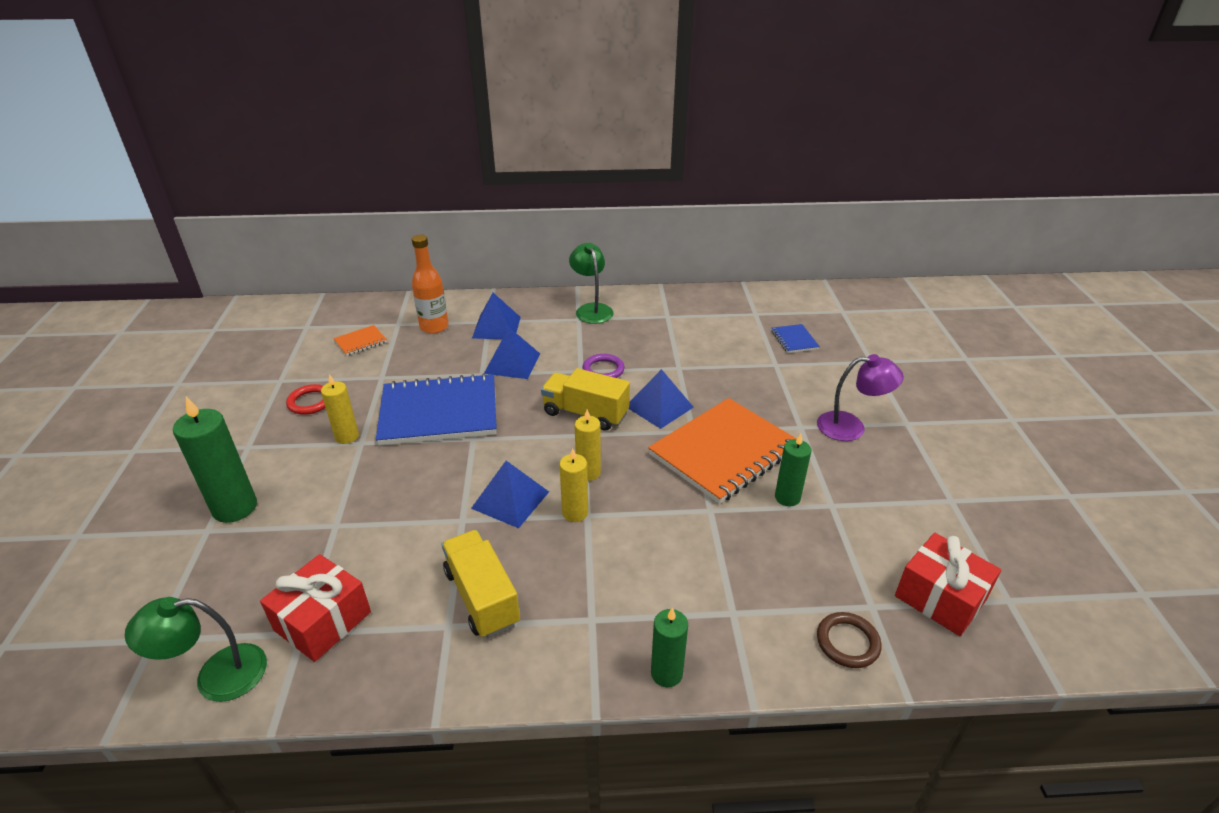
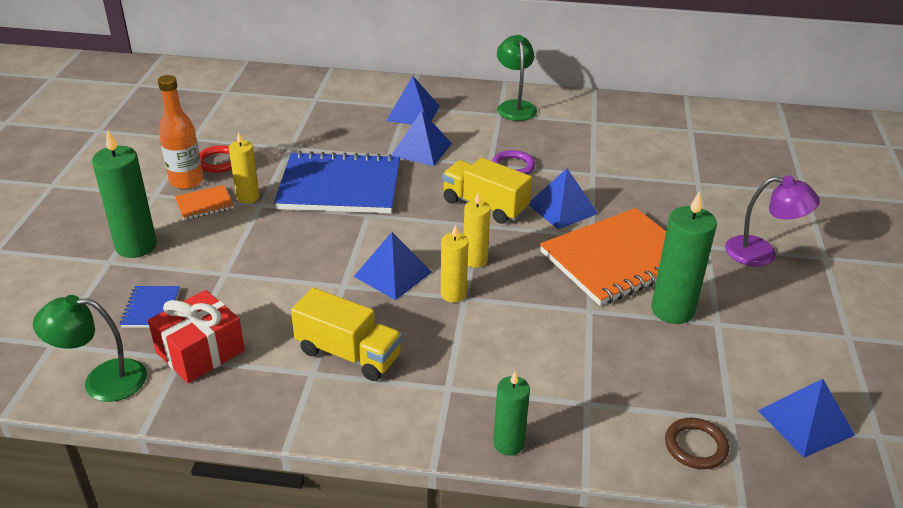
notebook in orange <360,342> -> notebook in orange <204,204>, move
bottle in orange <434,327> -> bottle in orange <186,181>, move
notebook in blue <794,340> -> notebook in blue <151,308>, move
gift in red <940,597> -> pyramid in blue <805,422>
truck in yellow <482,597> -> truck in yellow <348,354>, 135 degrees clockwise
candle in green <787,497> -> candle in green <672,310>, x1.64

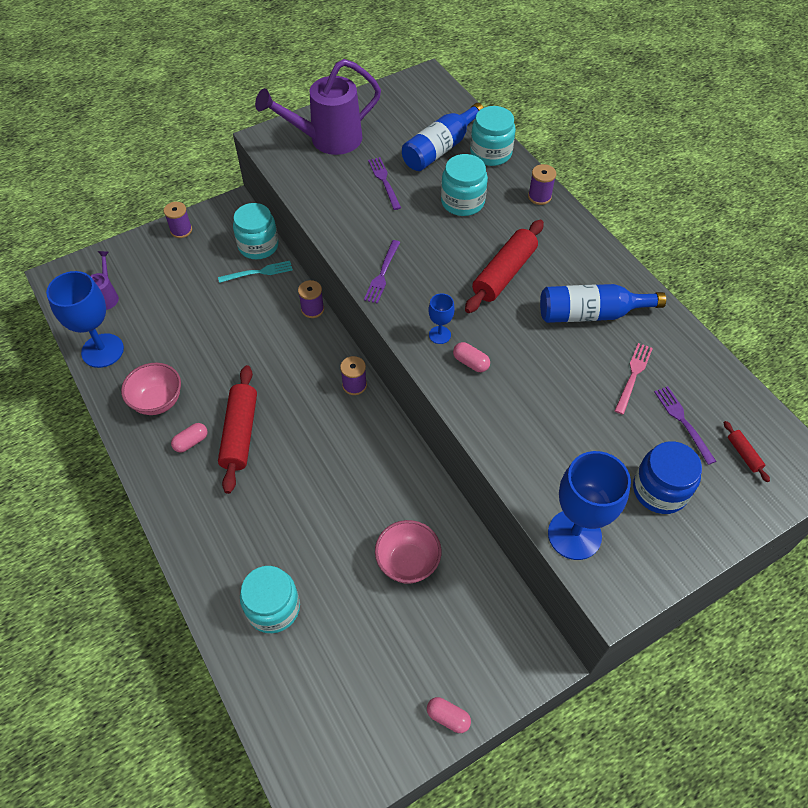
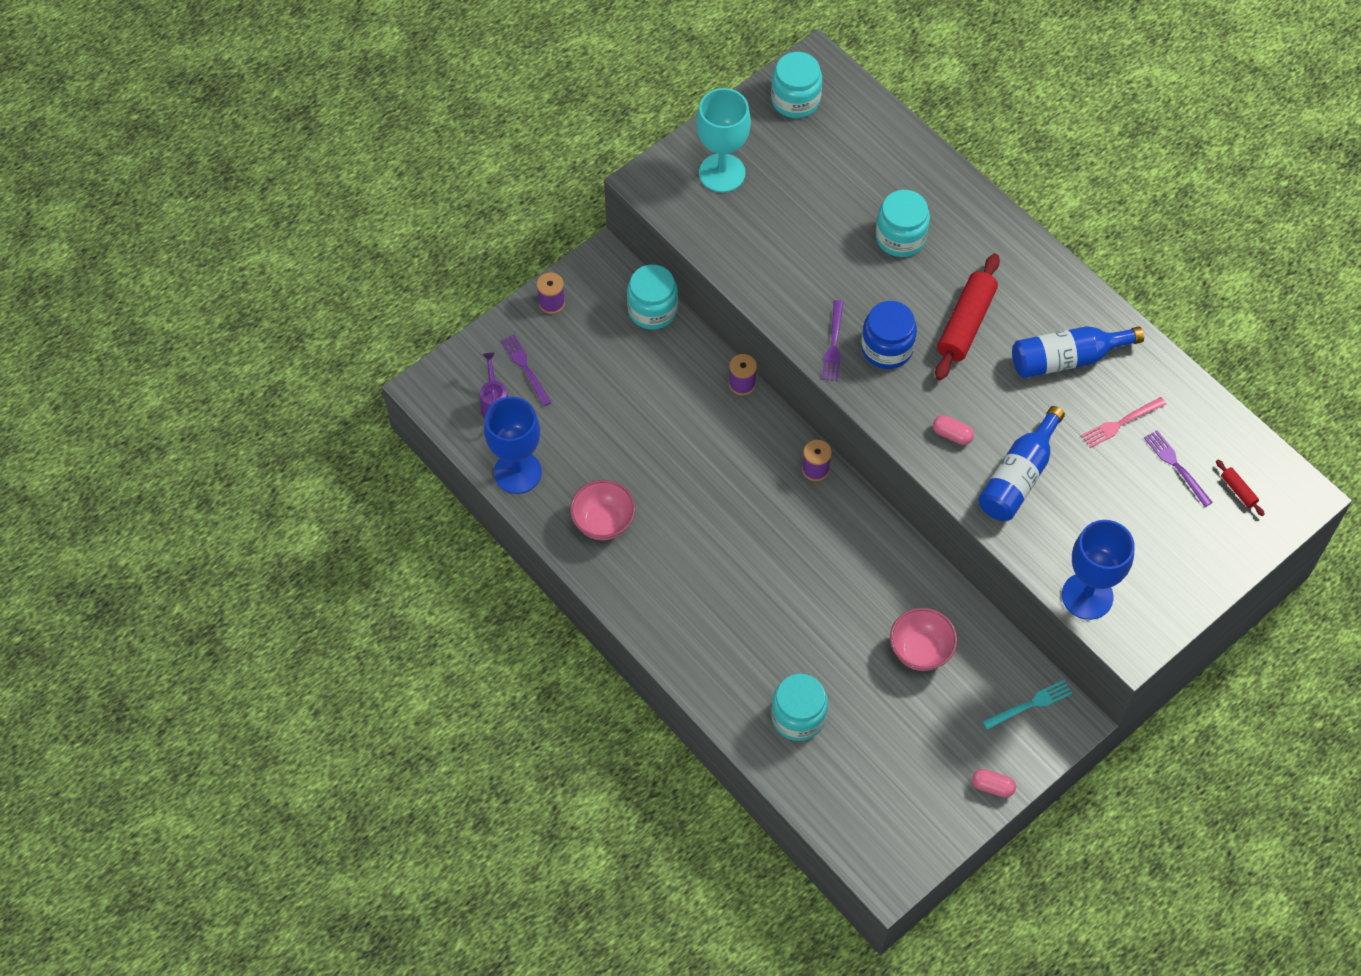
capsule in pink <191,442> -> none
rolling pin in red <240,433> -> none
goblet in blue <439,335> -> none
spool in purple <539,197> -> none
fork in turquoise <258,272> -> fork in turquoise <1030,704>, move
fork in purple <384,181> -> fork in purple <525,368>, move
bottle in blue <440,149> -> bottle in blue <1018,477>, move
jar in turquoise <491,153> -> jar in turquoise <795,100>, move
jar in blue <660,490> -> jar in blue <887,348>, move
watering can in purple <328,140> -> goblet in turquoise <722,173>
fork in pink <633,375> -> fork in pink <1120,423>, 135 degrees counterclockwise

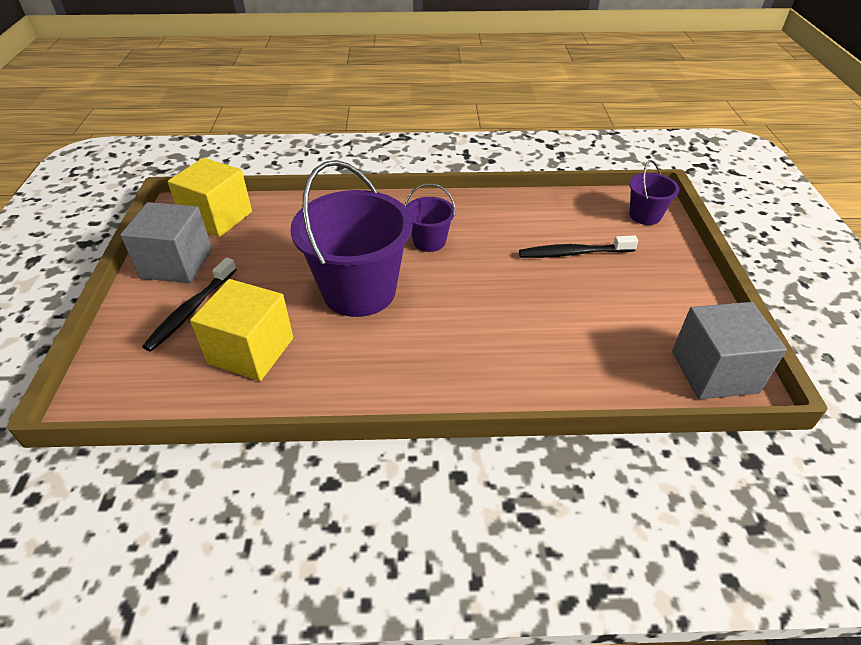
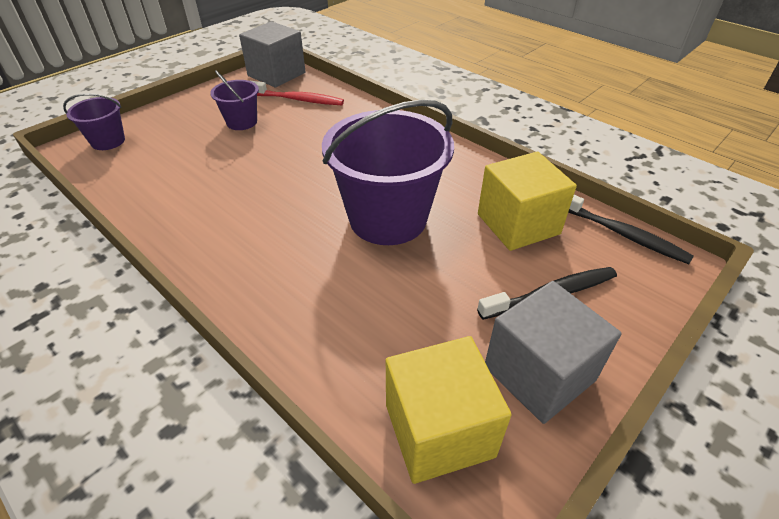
none -> toothbrush in red <298,100>
bucket in purple <429,241> -> bucket in purple <241,122>, move
toothbrush in black <573,253> -> toothbrush in black <622,234>, move

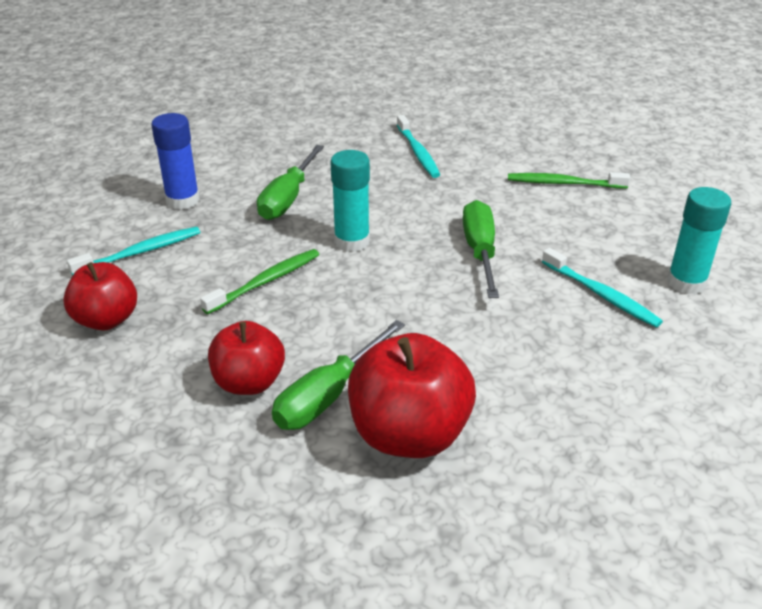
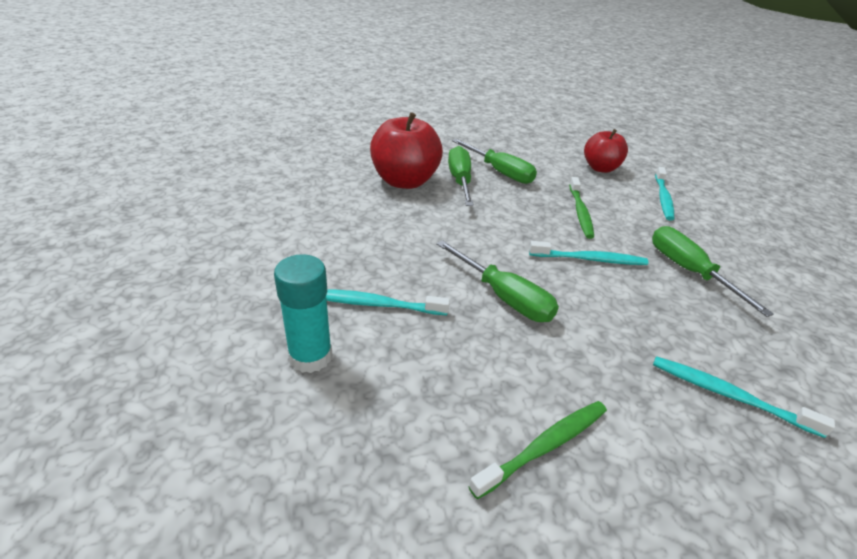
glue stick in blue <182,200> -> none
apple in red <249,382> -> screwdriver in green <500,172>
glue stick in turquoise <352,241> -> toothbrush in turquoise <590,259>

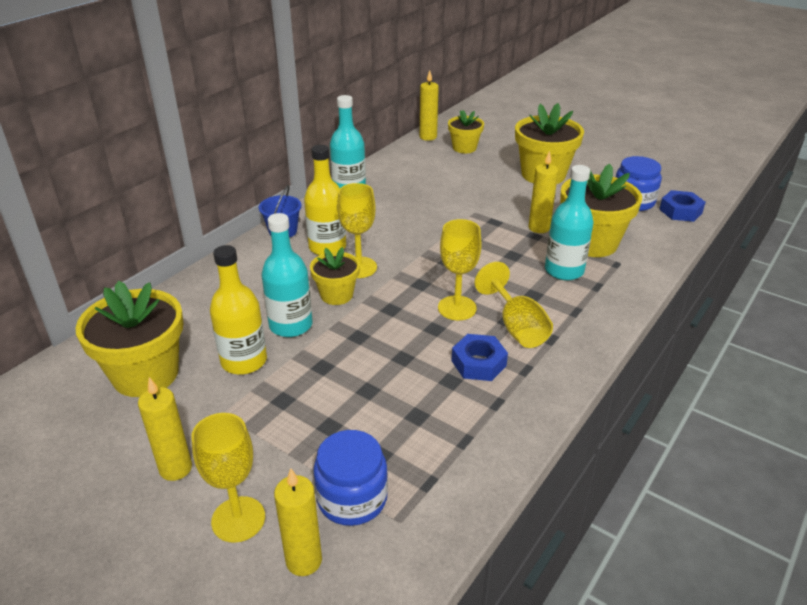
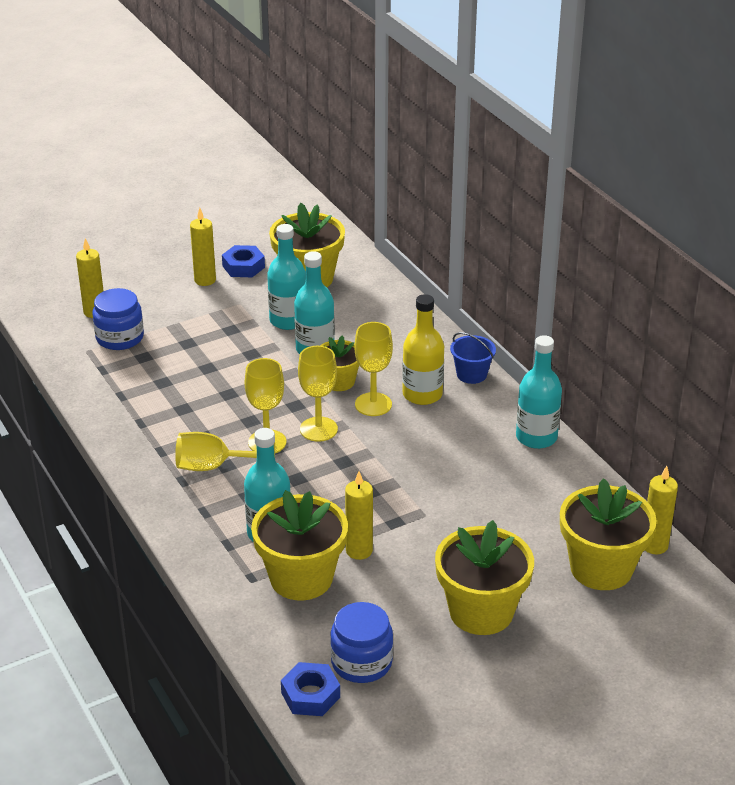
goblet in yellow <238,519> -> goblet in yellow <318,429>, move
nut in blue <478,363> -> nut in blue <243,266>, move
bottle in yellow <244,361> -> bottle in turquoise <288,320>
flower pot in yellow <464,148> -> flower pot in yellow <601,568>, x1.73

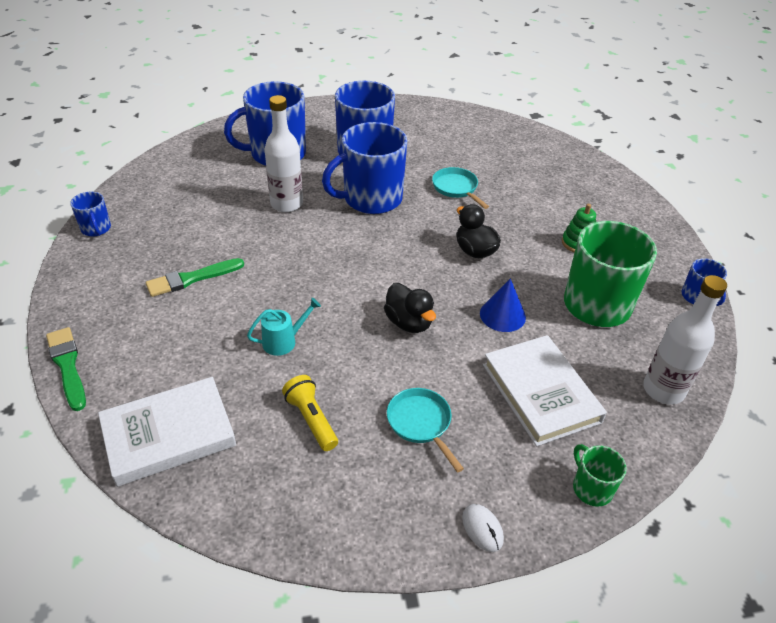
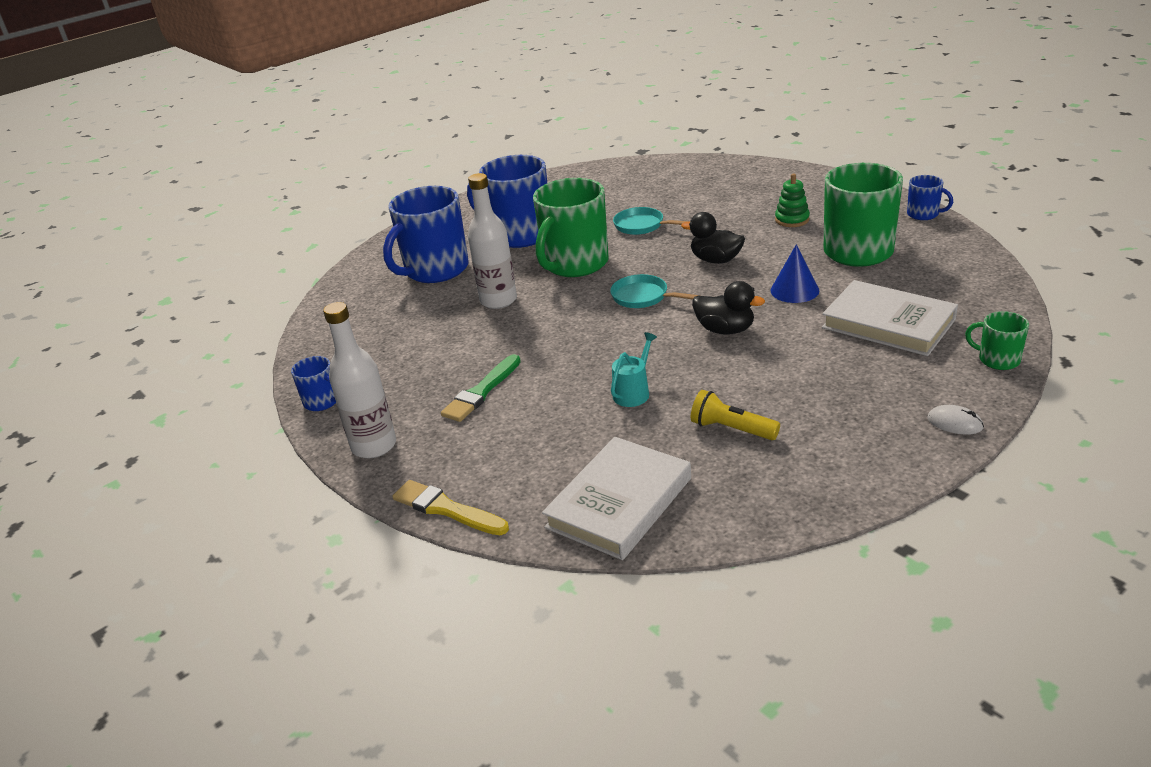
pan in turquoise <421,423> -> pan in turquoise <643,297>, move
bottle in white <663,390> -> bottle in white <374,446>, move
brush in green <67,366> -> brush in yellow <446,509>
mug in blue <371,199> -> mug in green <575,264>

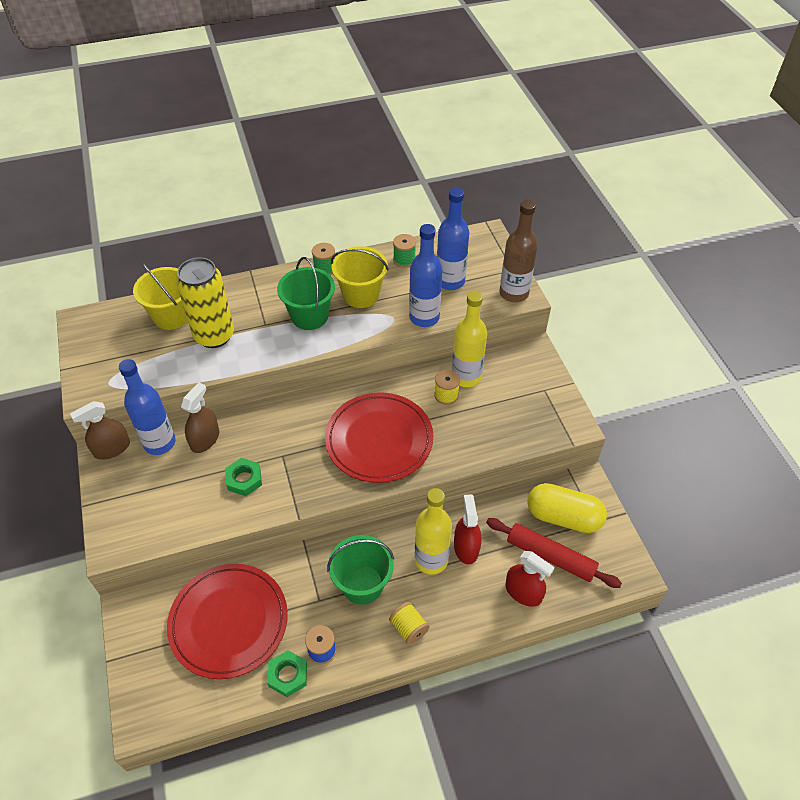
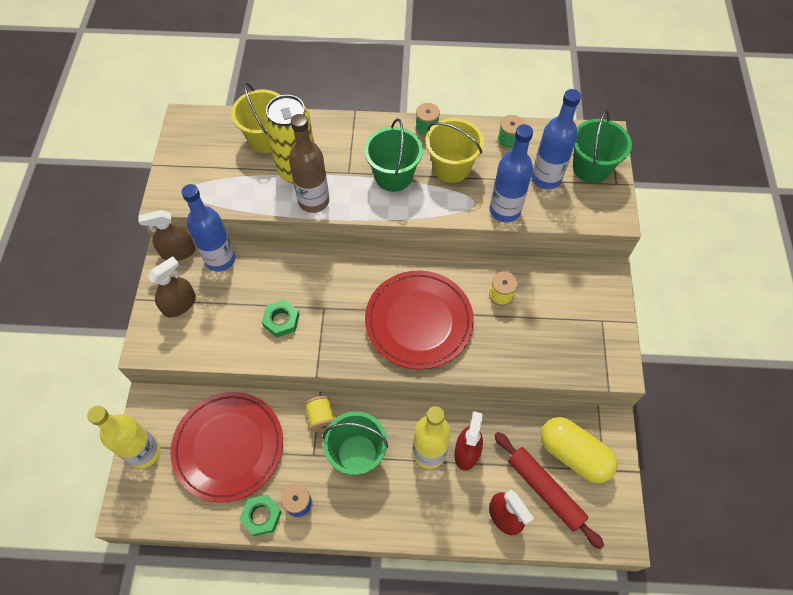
none -> bucket in green <591,168>
spray bottle in brown <205,439> -> spray bottle in brown <179,304>, move
spool in yellow <409,628> -> spool in yellow <321,417>, move
bottle in yellow <466,377> -> bottle in yellow <144,452>, move
bottle in brown <514,293> -> bottle in brown <313,201>, move

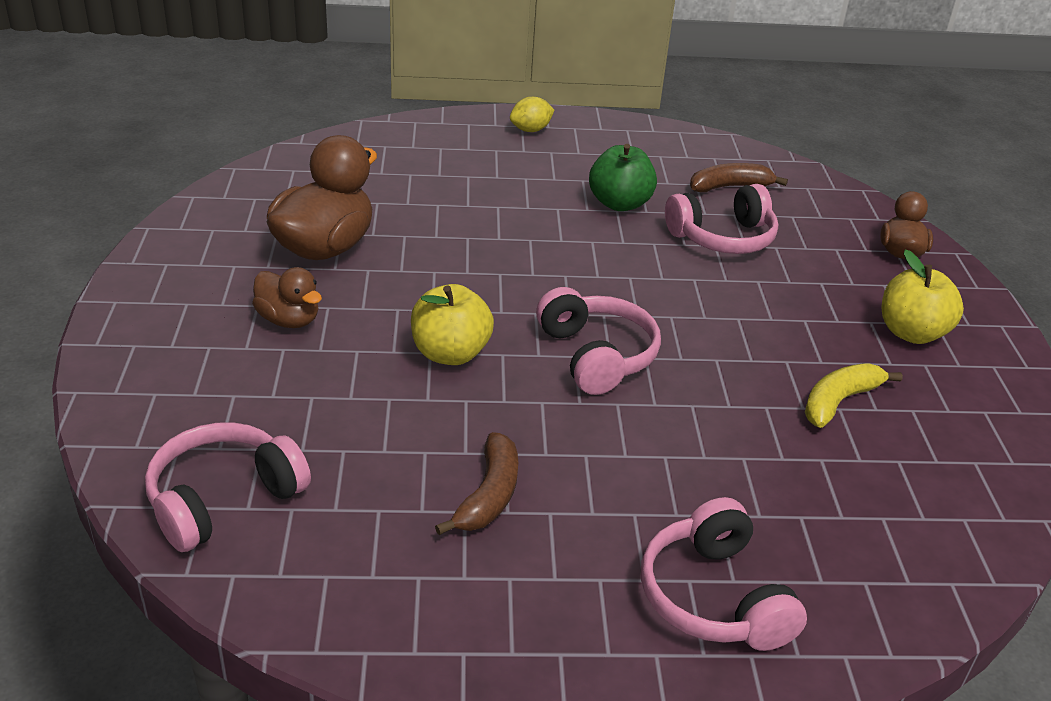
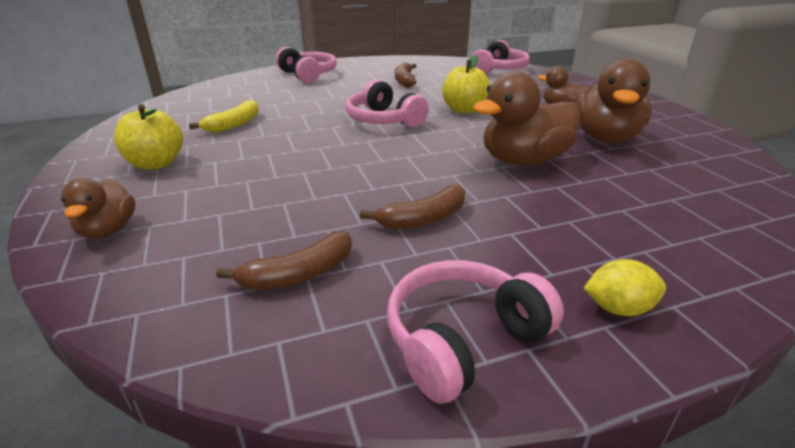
none -> duck in brown <523,161>
headphones in pink <722,238> -> headphones in pink <463,340>, move
apple in green <619,203> -> banana in brown <423,219>
lemon in yellow <530,130> -> lemon in yellow <618,308>, 45 degrees clockwise

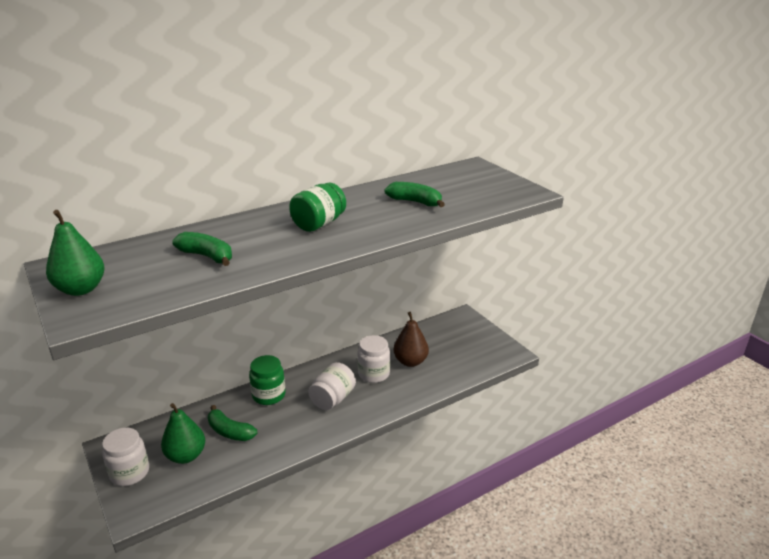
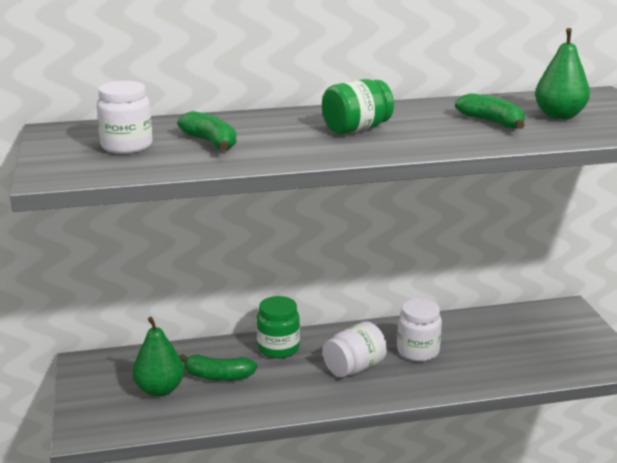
pear in brown <410,361> -> none
pear in green <81,289> -> pear in green <559,116>, move
jar in white <130,473> -> jar in white <127,146>, move
banana in green <230,431> -> banana in green <218,376>, 45 degrees counterclockwise

